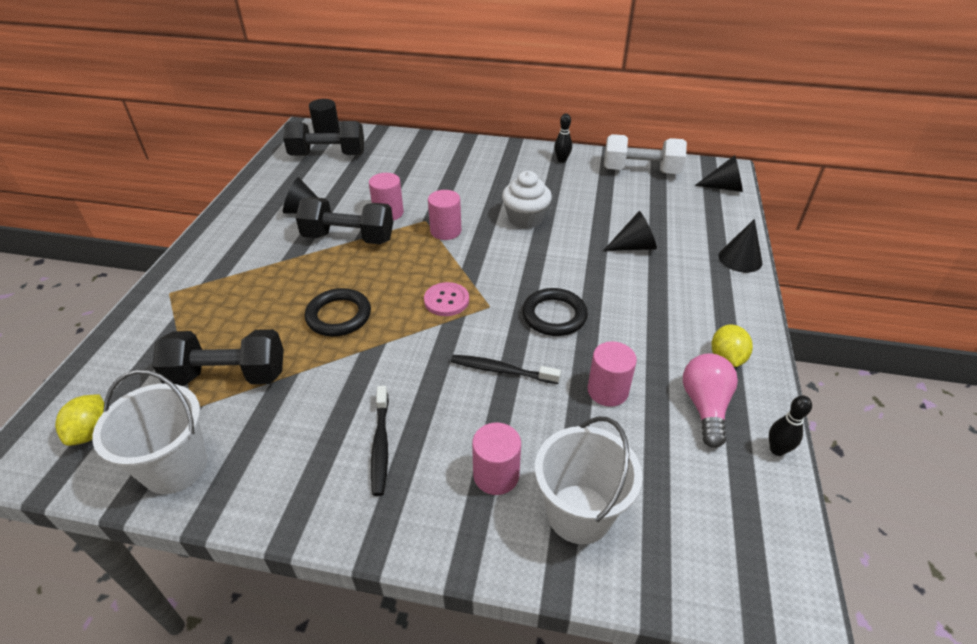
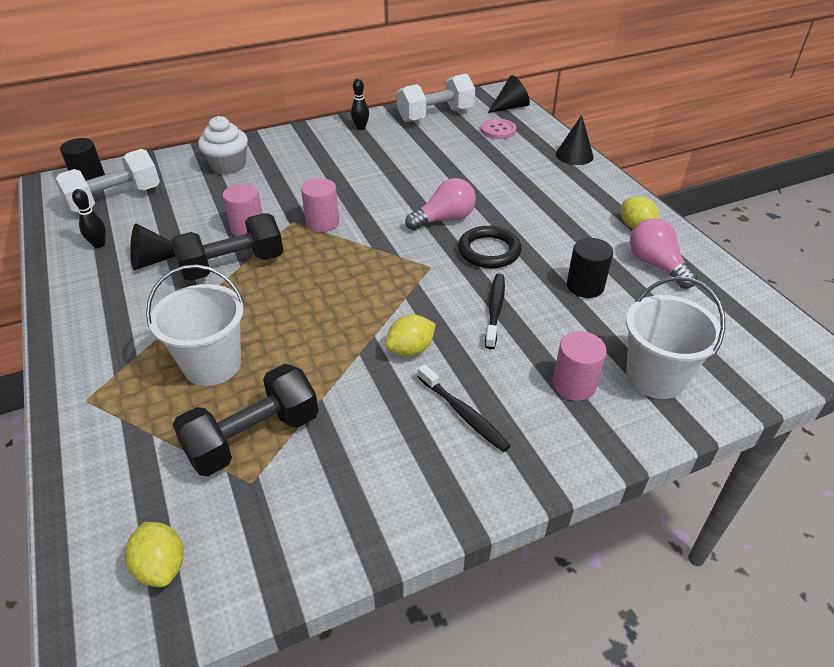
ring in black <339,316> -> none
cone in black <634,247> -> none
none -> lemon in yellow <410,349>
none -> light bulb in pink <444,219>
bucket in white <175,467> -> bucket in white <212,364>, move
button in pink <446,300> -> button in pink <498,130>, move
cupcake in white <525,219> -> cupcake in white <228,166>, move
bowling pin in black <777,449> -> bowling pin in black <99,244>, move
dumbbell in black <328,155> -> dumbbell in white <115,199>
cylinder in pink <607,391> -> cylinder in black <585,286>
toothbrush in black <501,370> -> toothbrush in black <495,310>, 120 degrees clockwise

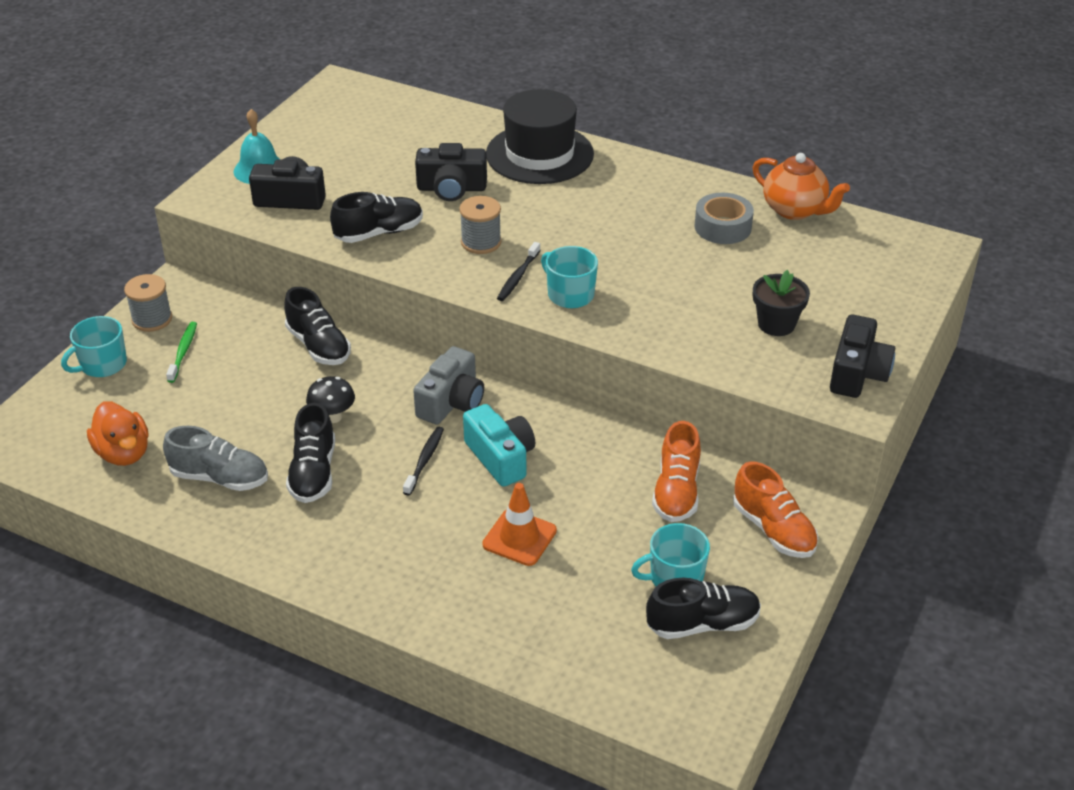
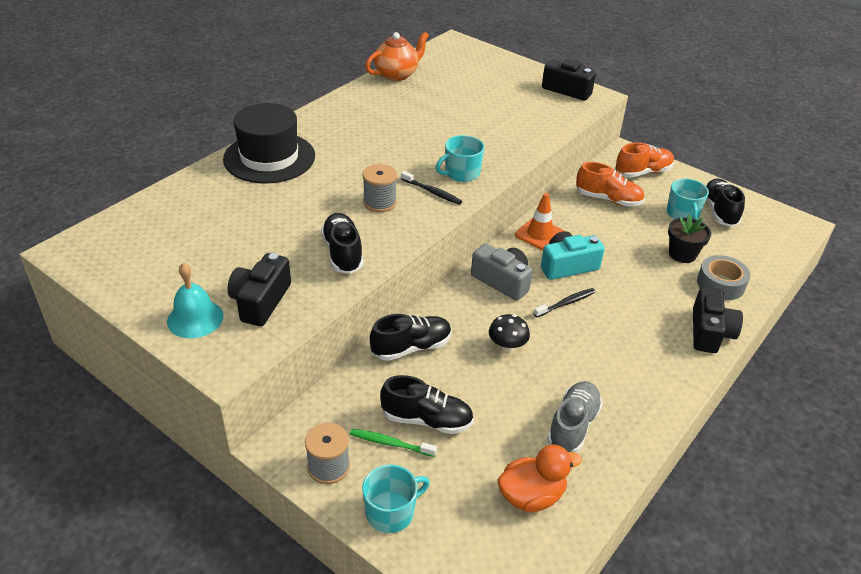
shoe in black <313,473> -> shoe in black <427,420>, move
camera in black <451,188> -> camera in black <709,332>, move
traffic cone in orange <519,538> -> traffic cone in orange <539,234>, move
tape in grey <722,227> -> tape in grey <720,284>, move
flower pot in black <776,324> -> flower pot in black <682,254>, move
mug in turquoise <102,364> -> mug in turquoise <391,512>, 90 degrees counterclockwise
toothbrush in black <424,460> -> toothbrush in black <566,303>, 120 degrees clockwise

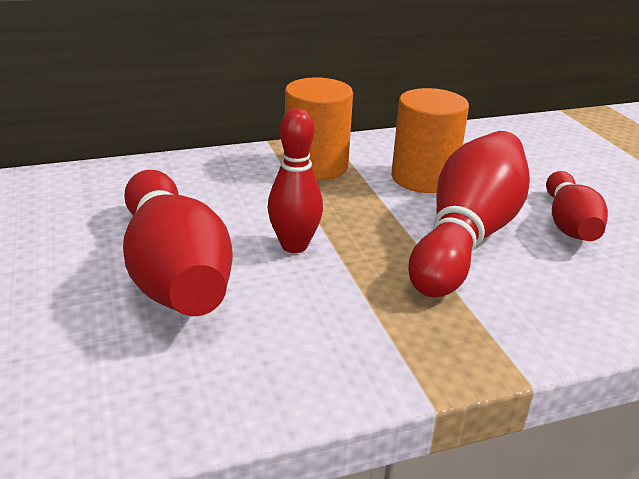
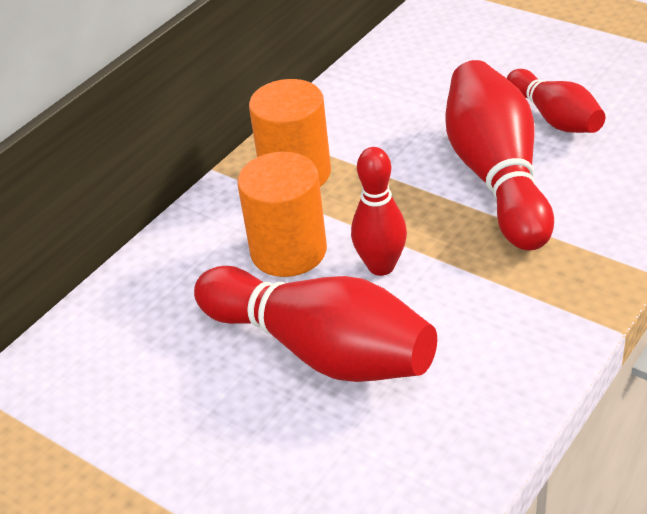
cylinder in orange <423,178> -> cylinder in orange <288,251>, move

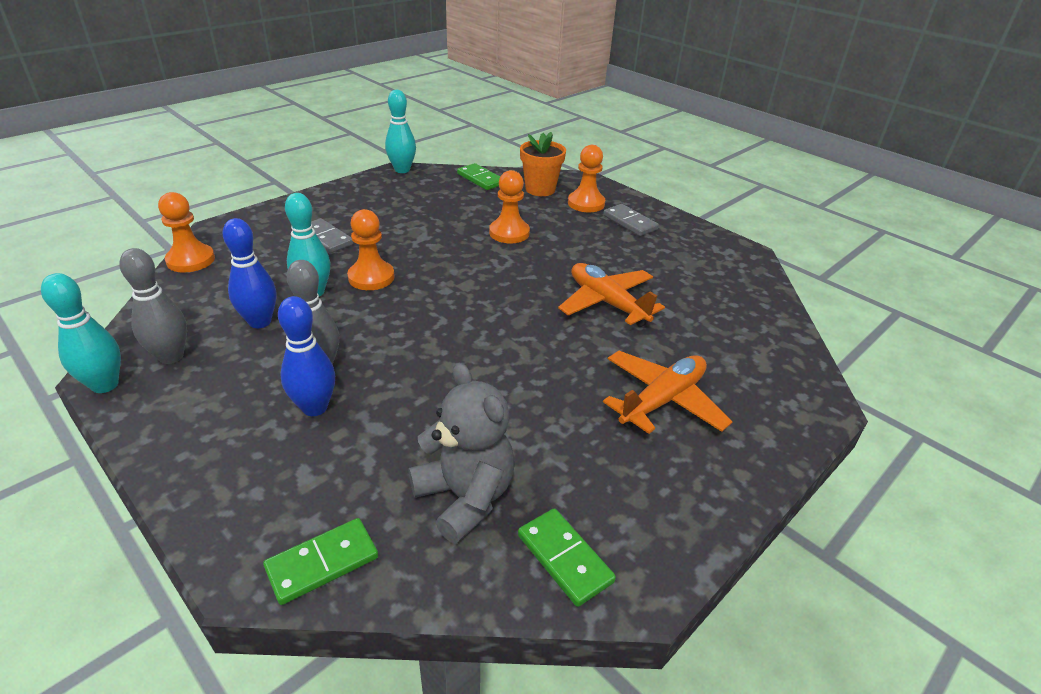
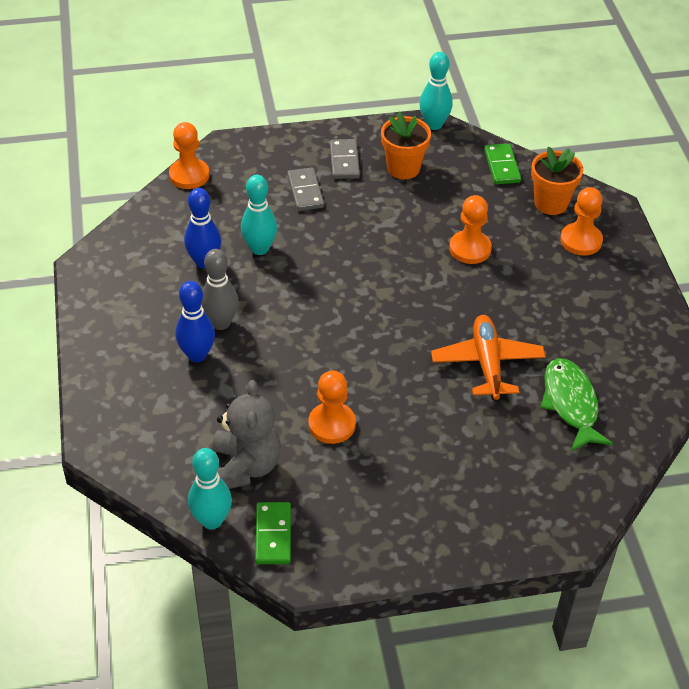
bowling pin in grey <171,356> -> none
domino in green <322,563> -> none
plane in orange <662,400> -> none
none -> flower pot in orange <403,168>
none -> fish in green <571,404>
bowling pin in turquoise <105,385> -> bowling pin in turquoise <212,520>, move
pawn in orange <371,277> -> pawn in orange <332,424>, move
domino in grey <630,222> -> domino in grey <344,161>, move

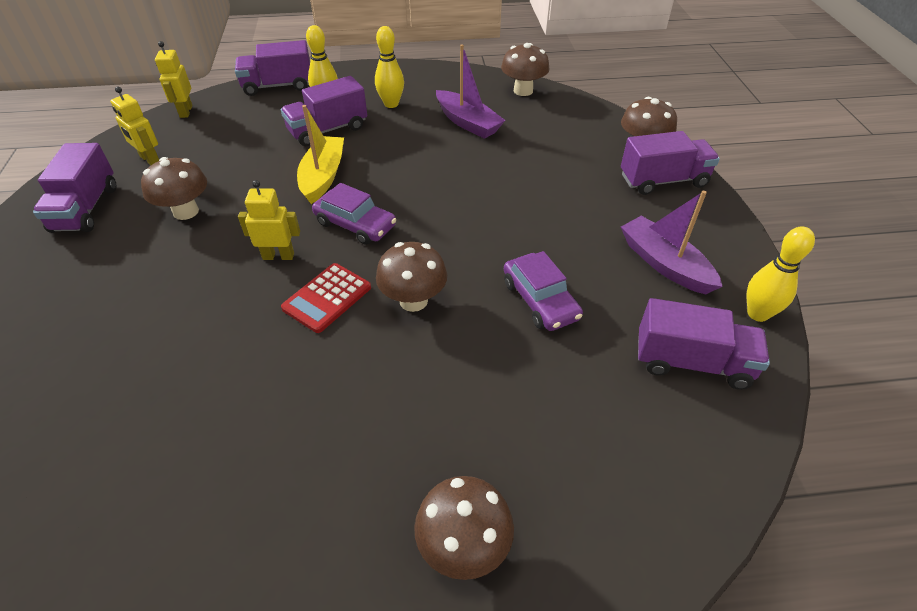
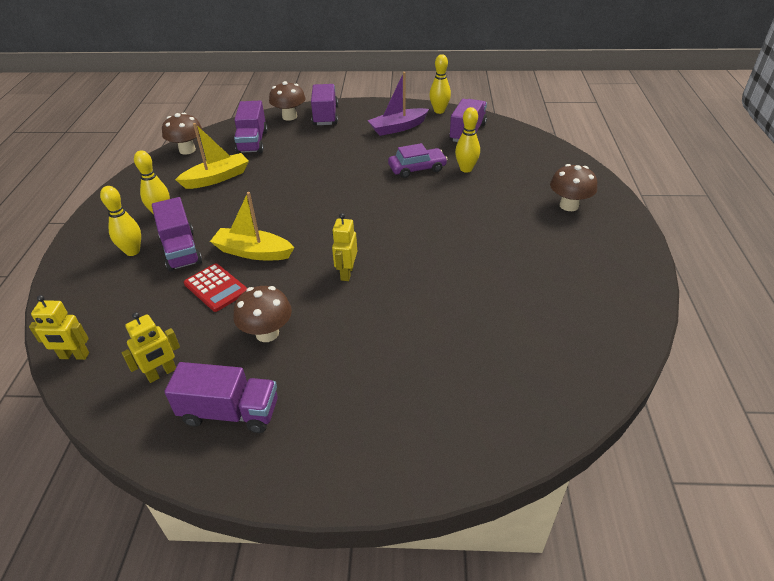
car in purple <355,224> -> none
mushroom in brown <413,300> -> none
none -> bowling pin in yellow <466,169>
truck in purple <278,86> -> truck in purple <252,142>, move
calculator in red <327,298> -> calculator in red <216,288>, move
boat in purple <468,123> -> boat in yellow <217,178>

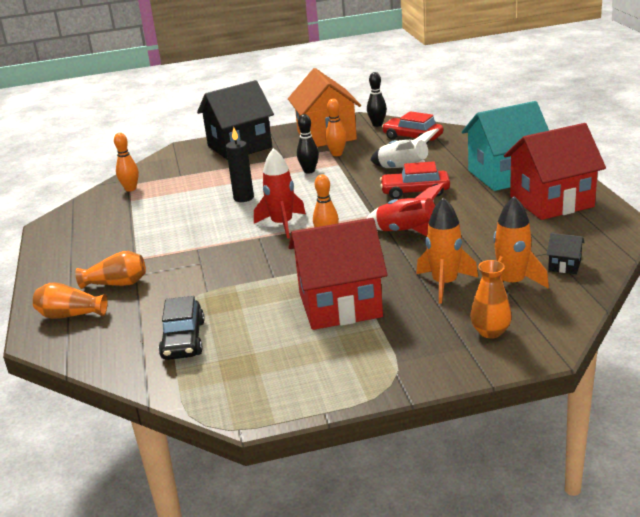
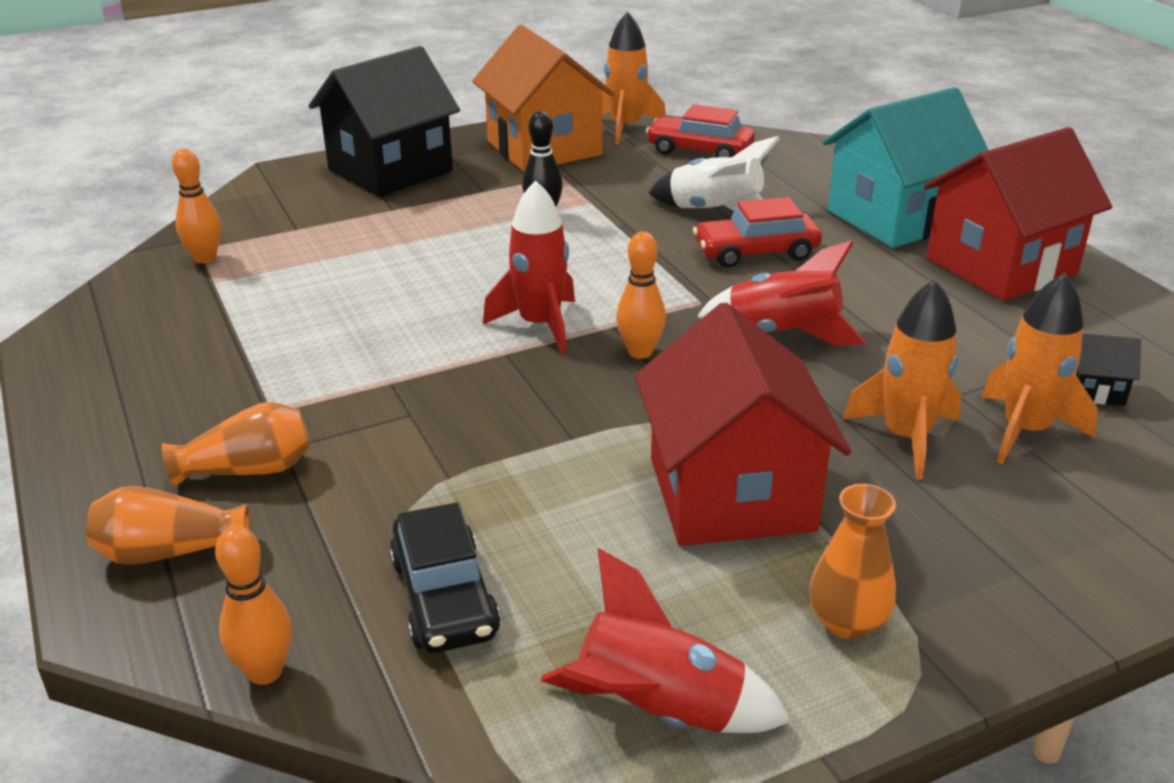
candle in black <243,198> -> none
none -> rocket in red <658,711>
bowling pin in orange <337,154> -> bowling pin in orange <265,672>, move
vase in orange <490,332> -> vase in orange <847,622>, move
bowling pin in black <377,124> -> rocket in orange <626,127>
house in red <340,305> -> house in red <731,494>, 75 degrees counterclockwise

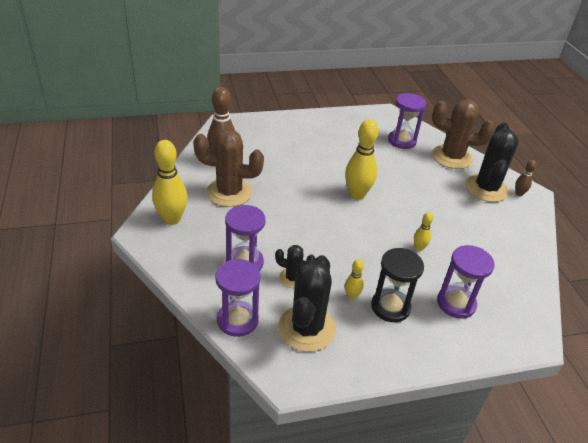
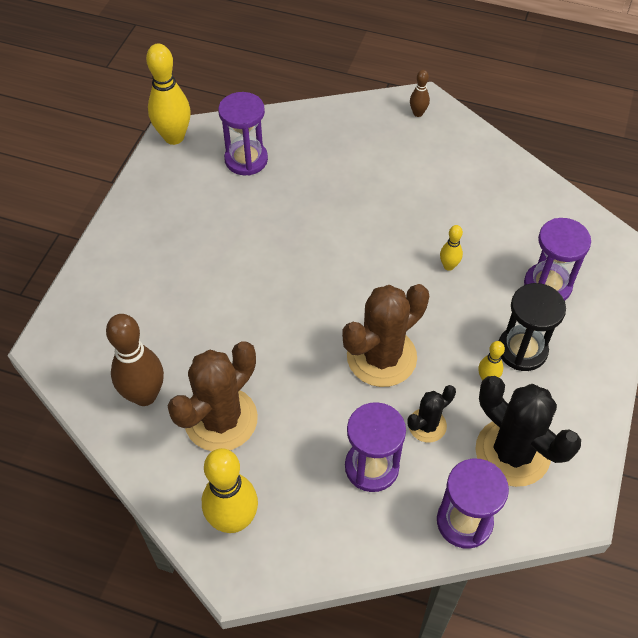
cactus in black <486,188> -> none
bowling pin in yellow <357,194> -> bowling pin in yellow <174,137>, move
cactus in brown <452,157> -> cactus in brown <381,357>, move

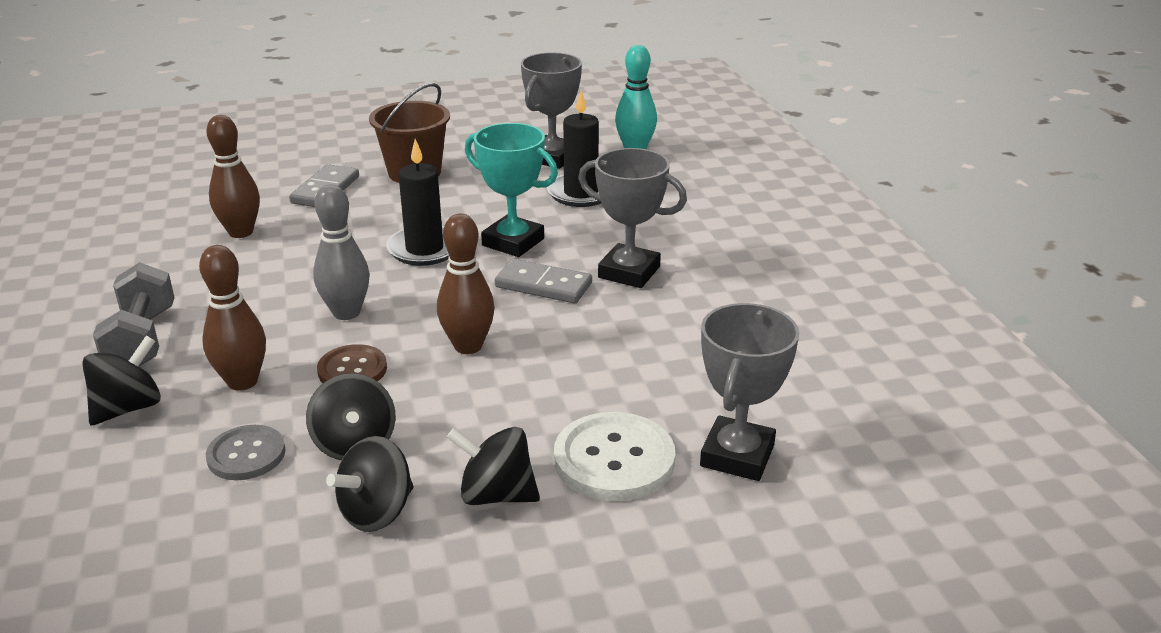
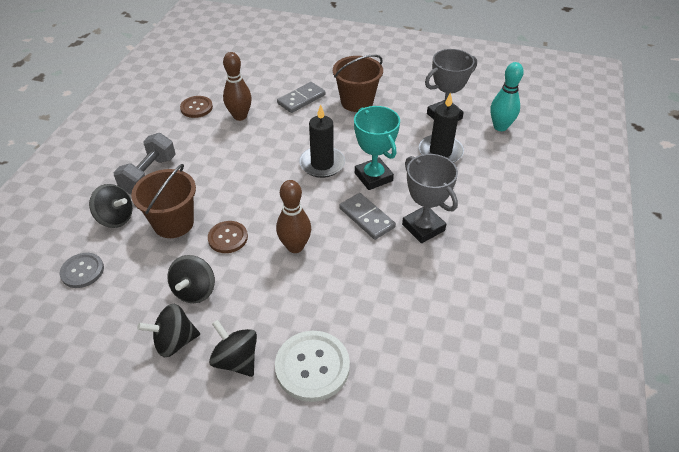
bowling pin in grey <346,313> -> none
trophy in grey <737,455> -> none
none -> button in brown <196,108>
button in grey <246,455> -> button in grey <82,271>, move
bowling pin in brown <242,382> -> bucket in brown <173,223>
spinning top in black <128,408> -> spinning top in black <116,218>, 45 degrees clockwise

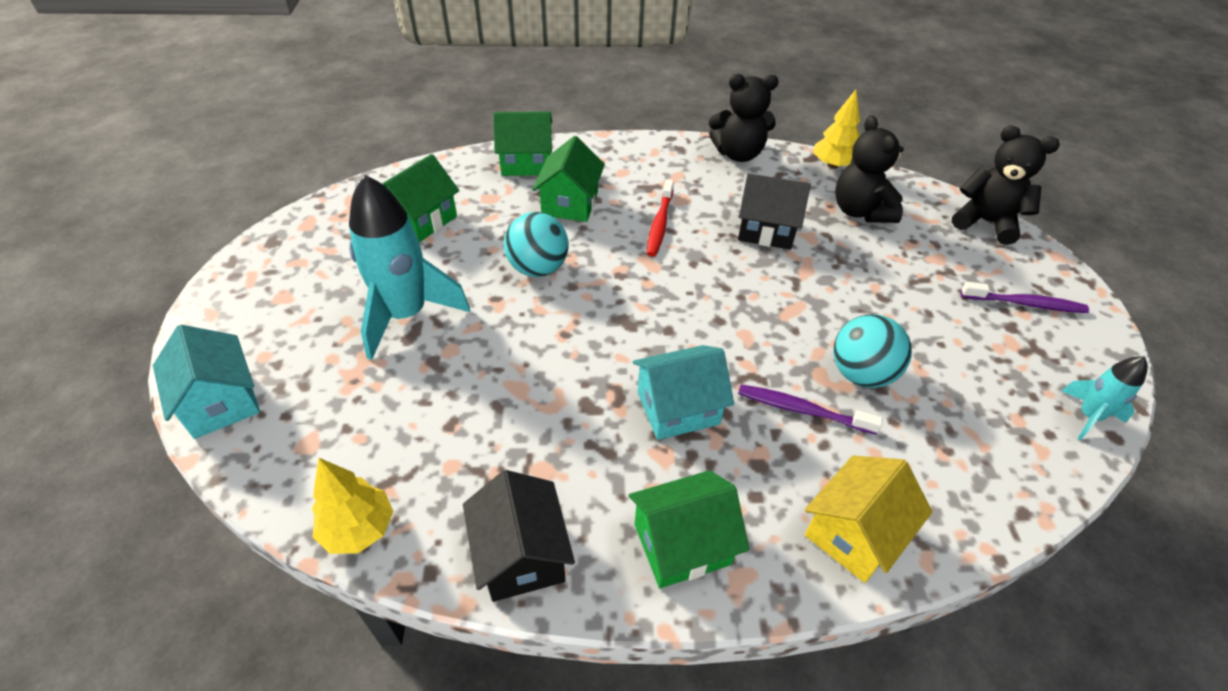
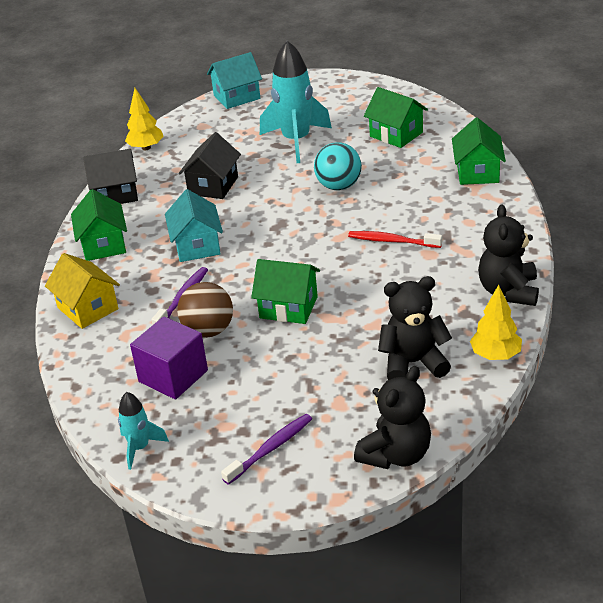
none -> cube in purple <173,376>
house in green <570,203> -> house in green <288,307>, move
house in black <766,230> -> house in black <213,186>, move
ball in turquoise <861,374> -> ball in brown <208,331>
toothbrush in purple <1025,304> -> toothbrush in purple <270,449>, 150 degrees counterclockwise

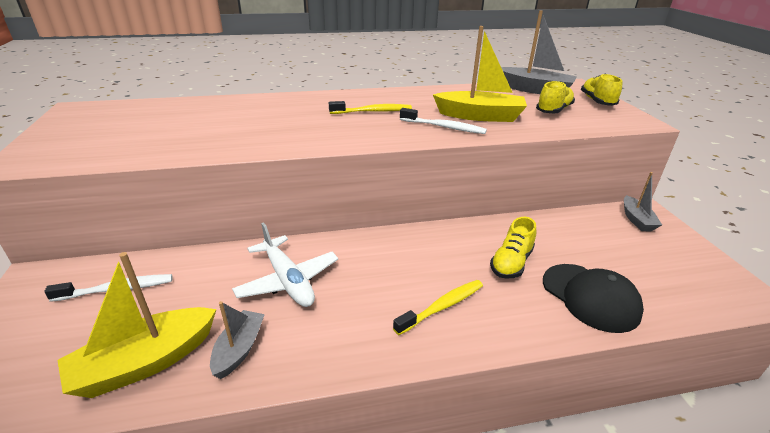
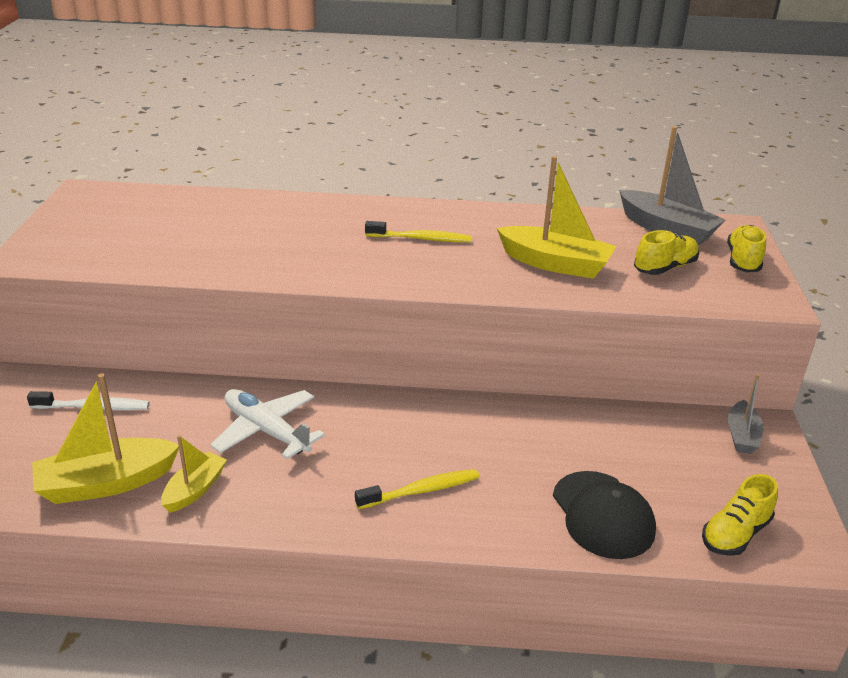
toothbrush in white <444,127> -> none
shoe in yellow <511,263> -> shoe in yellow <735,534>, move
boat in grey <239,349> -> boat in yellow <195,489>
plane in white <288,280> -> plane in white <266,431>, 150 degrees clockwise

